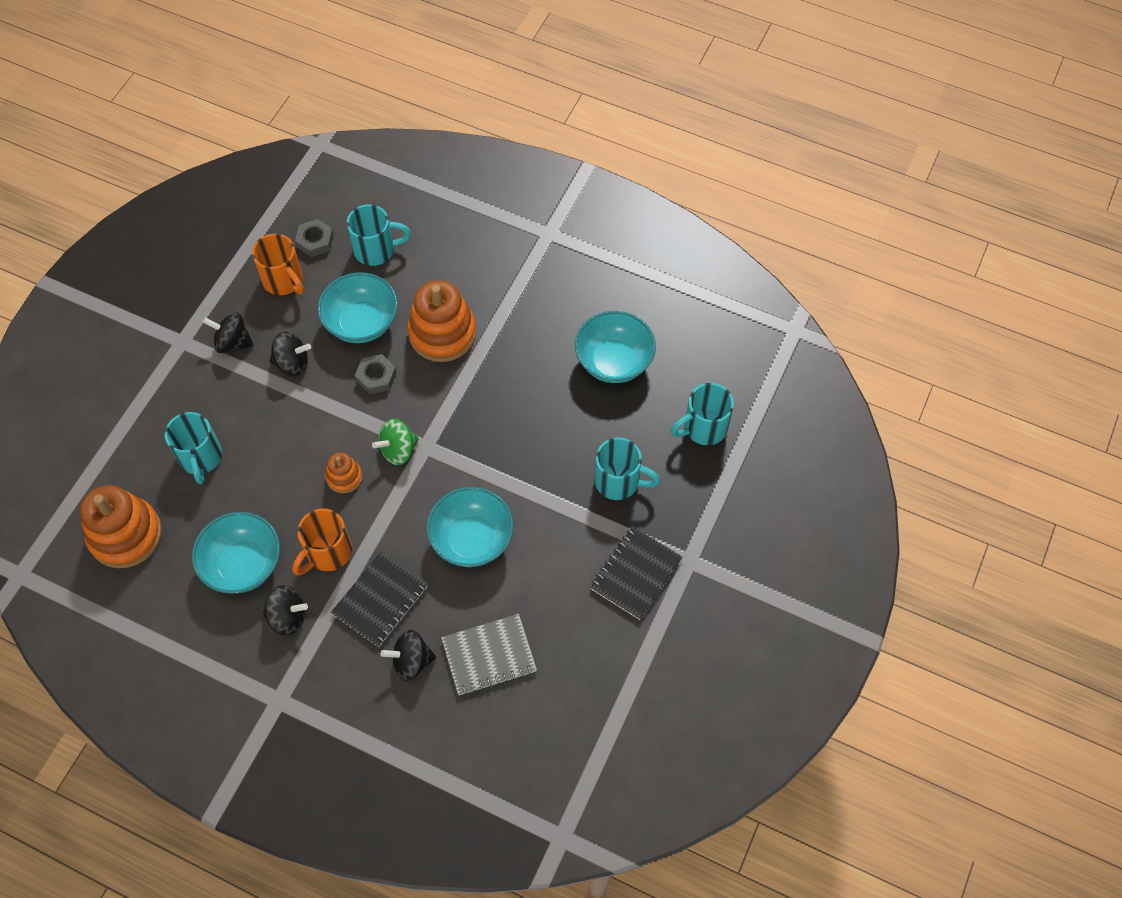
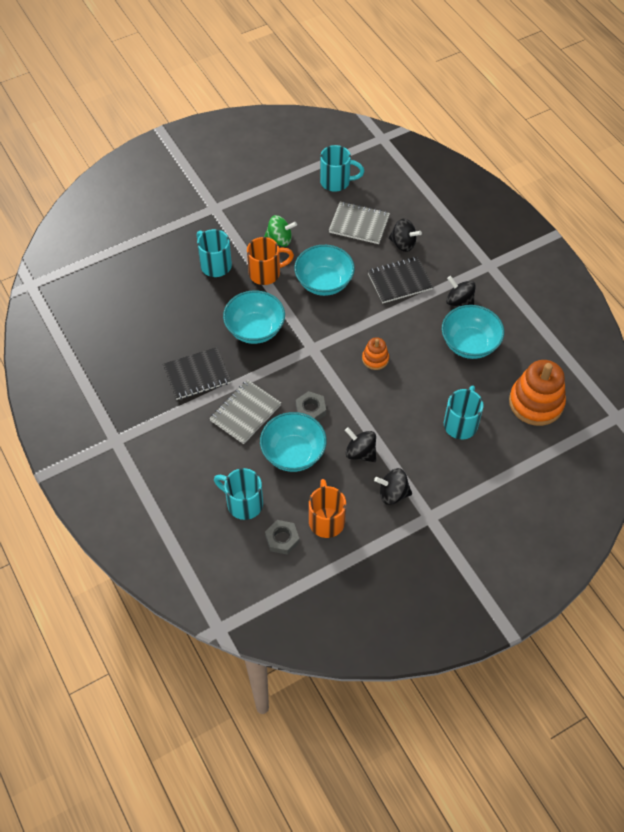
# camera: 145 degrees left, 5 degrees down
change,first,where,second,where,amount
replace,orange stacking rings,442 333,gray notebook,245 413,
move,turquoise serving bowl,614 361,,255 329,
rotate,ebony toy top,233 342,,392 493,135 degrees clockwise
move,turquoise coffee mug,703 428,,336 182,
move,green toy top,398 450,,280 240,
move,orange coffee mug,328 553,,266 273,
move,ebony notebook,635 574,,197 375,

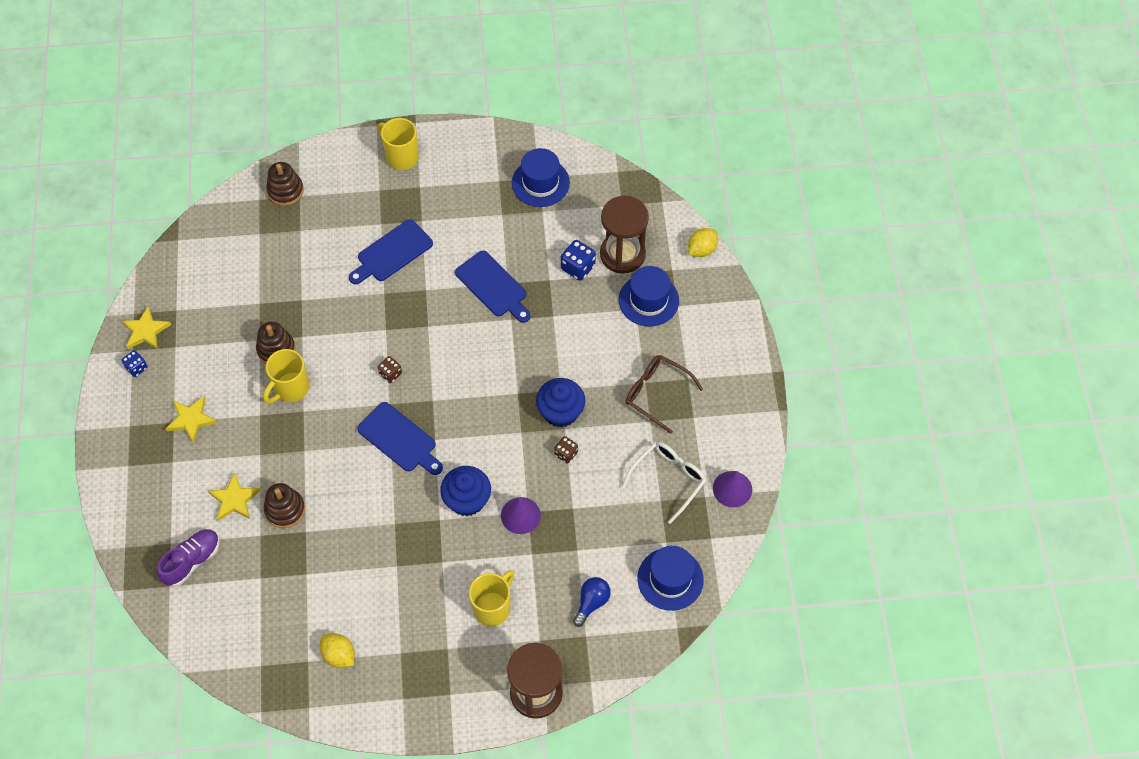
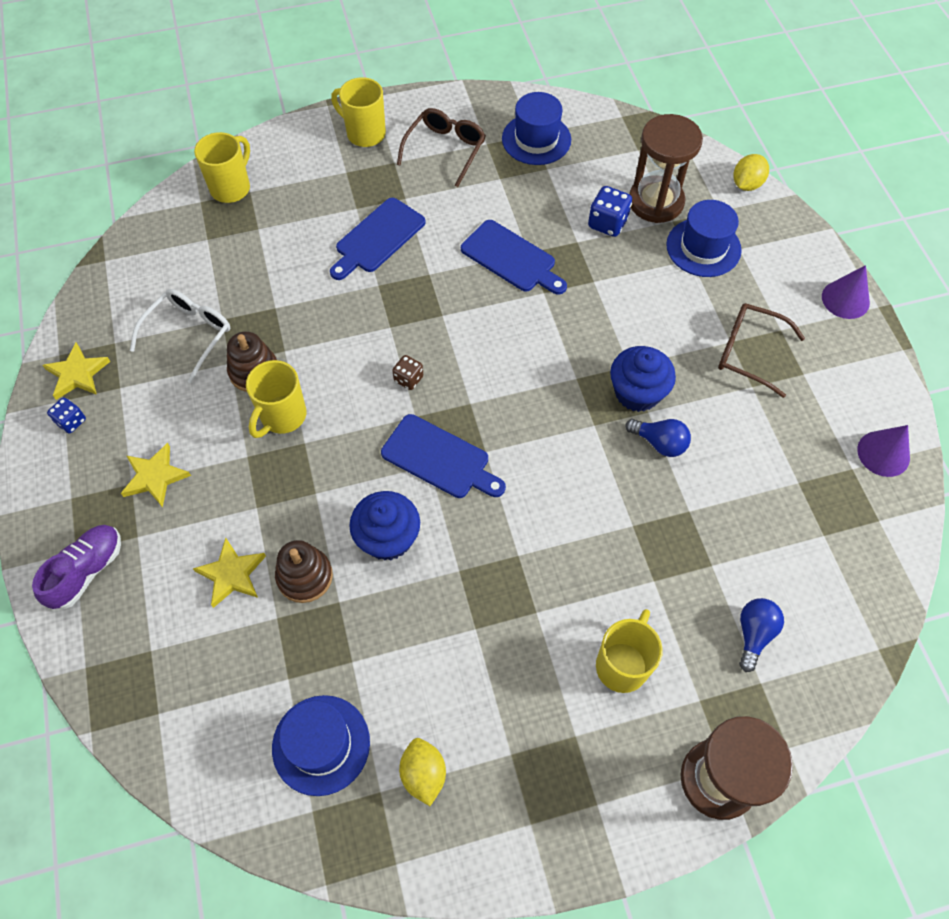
# camera: 10 degrees left, 0 degrees up
change,first,where,second,where,amount
replace,brown stacking rings,285 191,golden coffee mug,231 188,
replace,brown game die,566 454,blue lightbulb,659 443,
move,white spectacles,668 479,,189 334,
move,blue cupcake,467 500,,388 538,
move,purple cone,520 515,,845 299,
move,purple shoe,192 561,,87 571,
move,blue tall hat,670 579,,321 744,
rotate,golden citrus fruit,339 655,,423 774,45 degrees clockwise
insert,,,brown spectacles,445 150,

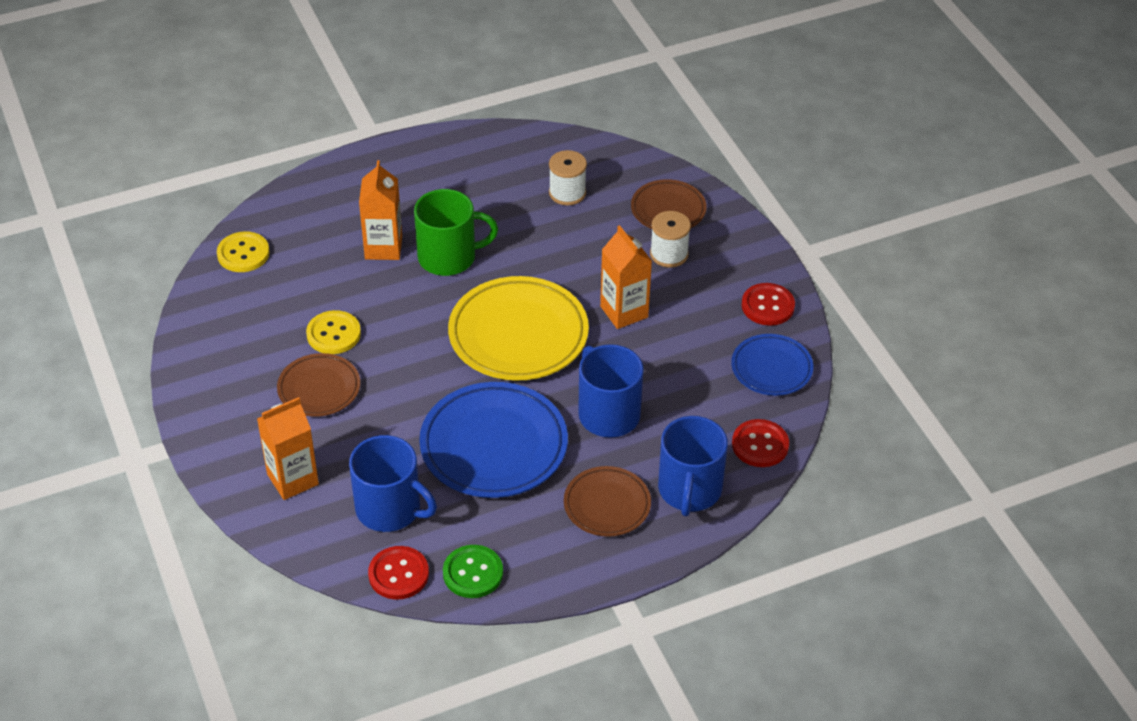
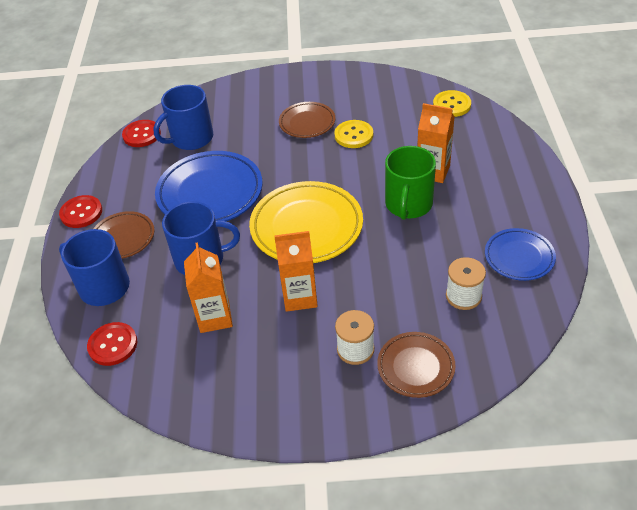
# camera: 115 degrees right, 0 degrees up
change,first,where,second,where,amount
move,crimson shirt button,767 306,,81 213,
move,blue flat dish,771 368,,519 257,
move,orange carton,292 479,,215 317,
delete,green shirt button,473 573,,,

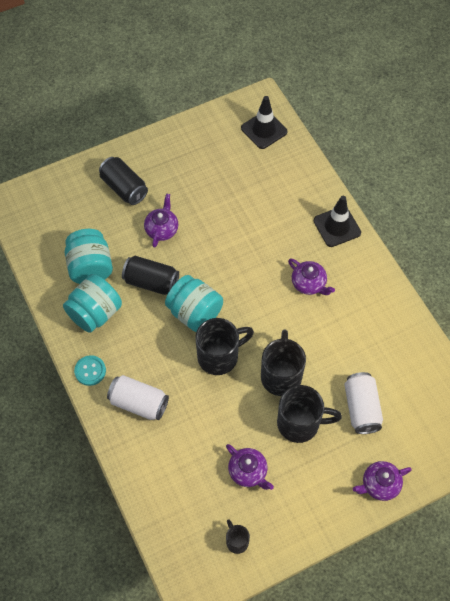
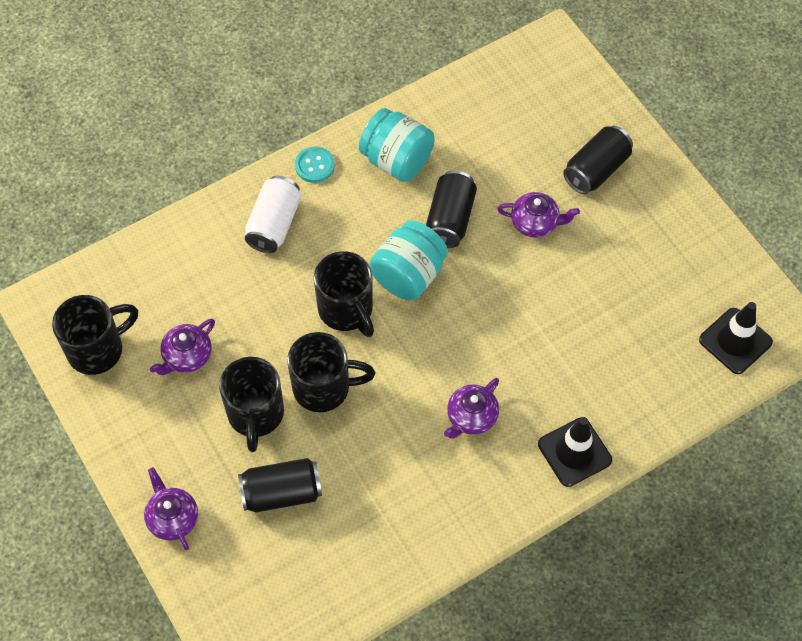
# camera: 85 degrees right, 0 degrees up
change,first,where,second,where,amount
delete,turquoise preserve jar,90 267,,,
recolor,white soda can,361 408,ebony soda can,281 493,
resize,ebony coffee mug,236 541,,97 349,x1.98

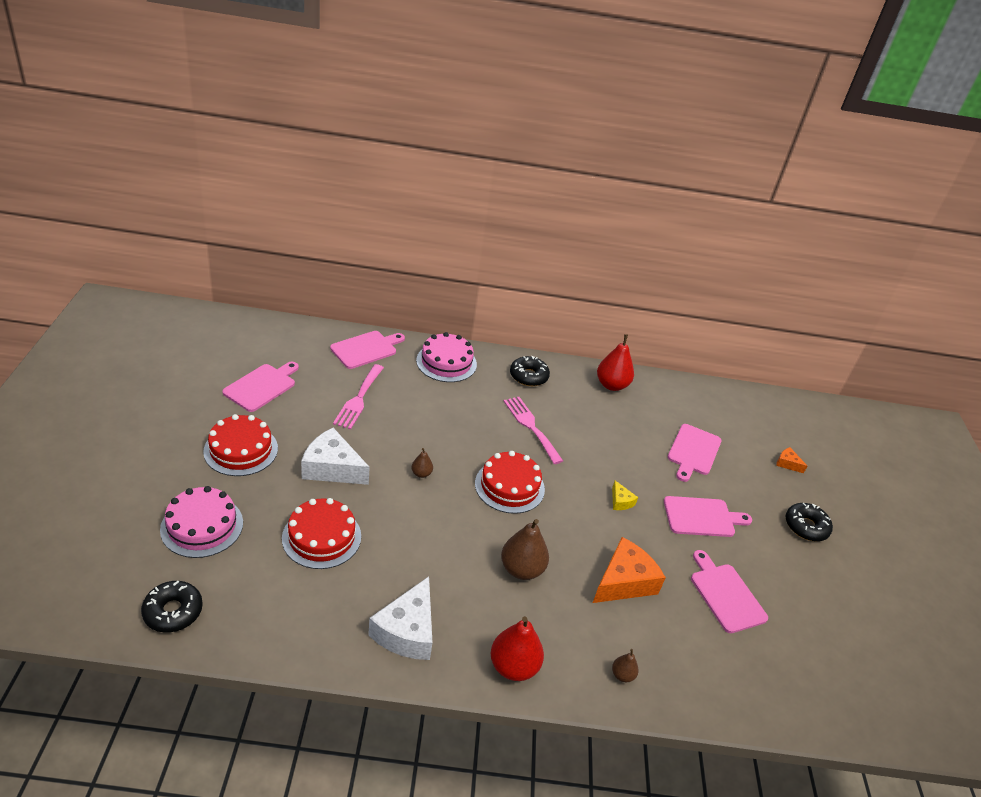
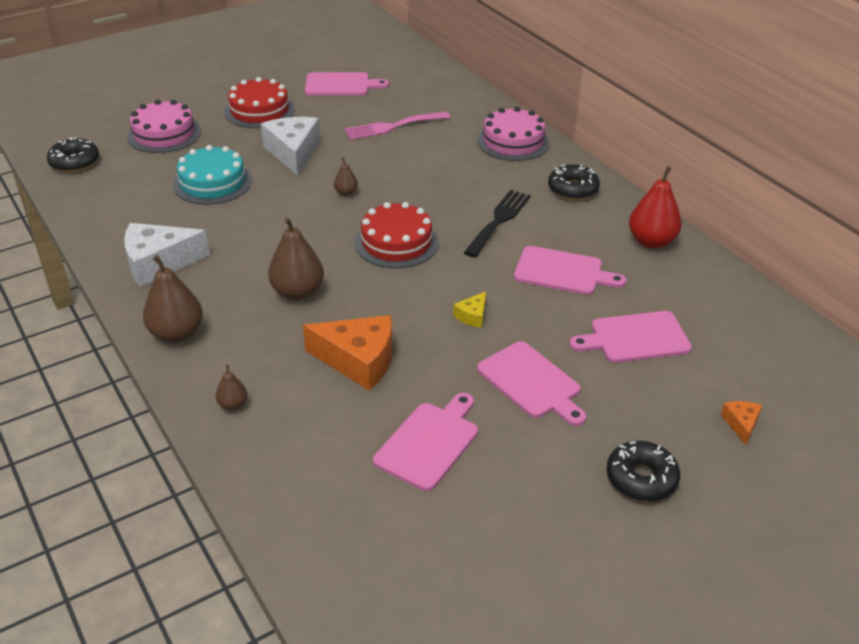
# camera: 60 degrees right, 0 degrees up
change,first,where,second,where,amount
move,rose-pink chopping board,366 349,,563 272,
recolor,rose-pink fork,531 426,ebony fork,499 220,
recolor,crimson layer cake,321 537,turquoise layer cake,212 182,
recolor,crimson pear,513 666,brown pear,177 334,

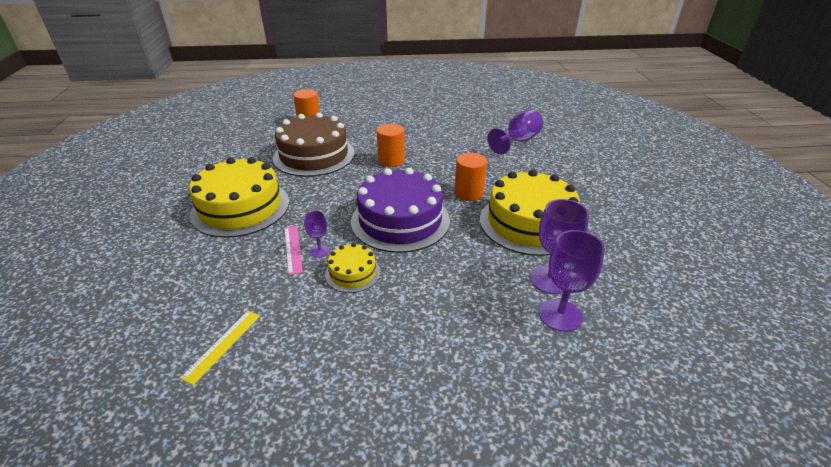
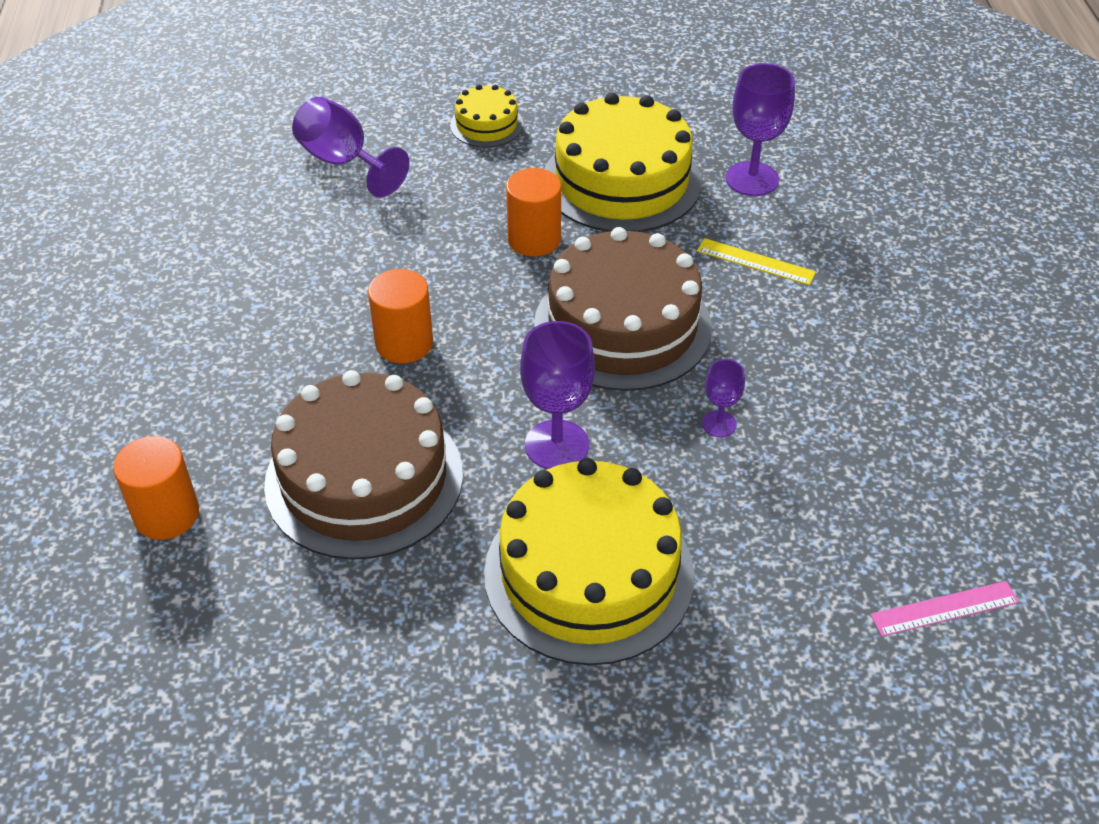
# camera: 90 degrees left, 10 degrees up
change,first,where,second,where,amount
recolor,purple layer cake,400 220,brown layer cake,622 325,
move,rose-pink straightedge,293 249,,944 608,
move,purple goblet,560 315,,557 445,
move,golden layer cake,352 273,,486 125,
move,golden straightedge,222 345,,755 262,

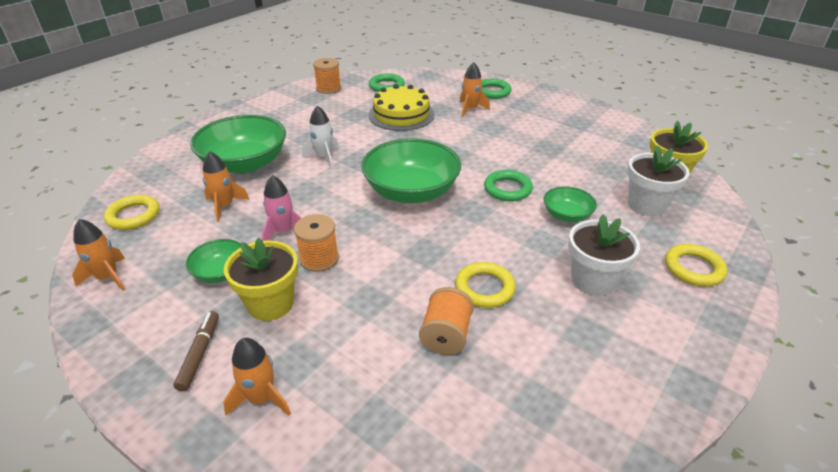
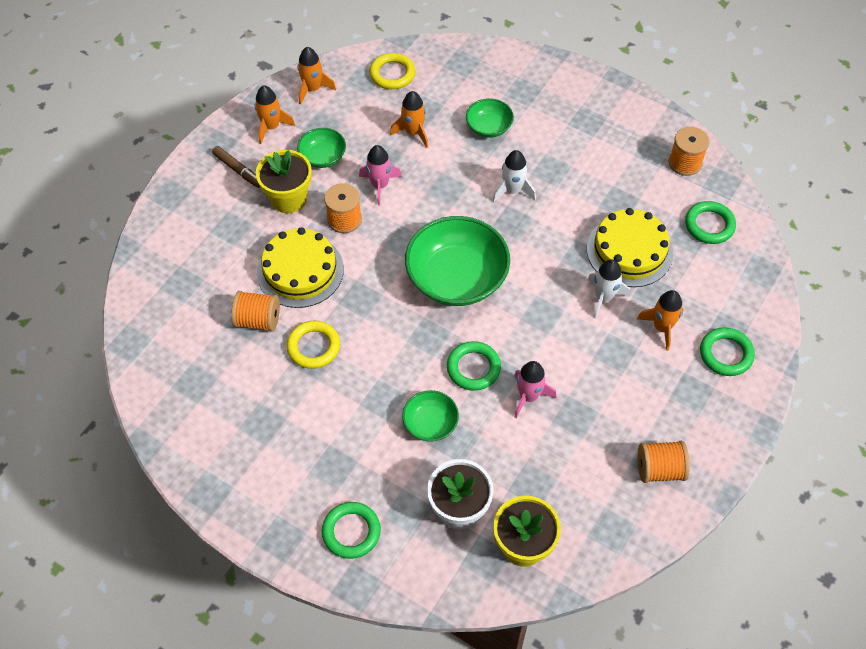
# camera: 85 degrees right, 20 degrees up
change,first,where,second,where,amount
resize,green serving bowl,245 164,,489 127,x0.50
delete,white potted plant,593 280,,,
recolor,golden torus,693 268,green torus,351 532,
rotate,brown marker,199 354,,238 170,45 degrees clockwise
move,orange rocket,261 398,,271 127,
insert,,,golden layer cake,300 270,
insert,,,white rocket,604 297,
insert,,,rose-pink rocket,529 396,
insert,,,orange bobbin,659 469,

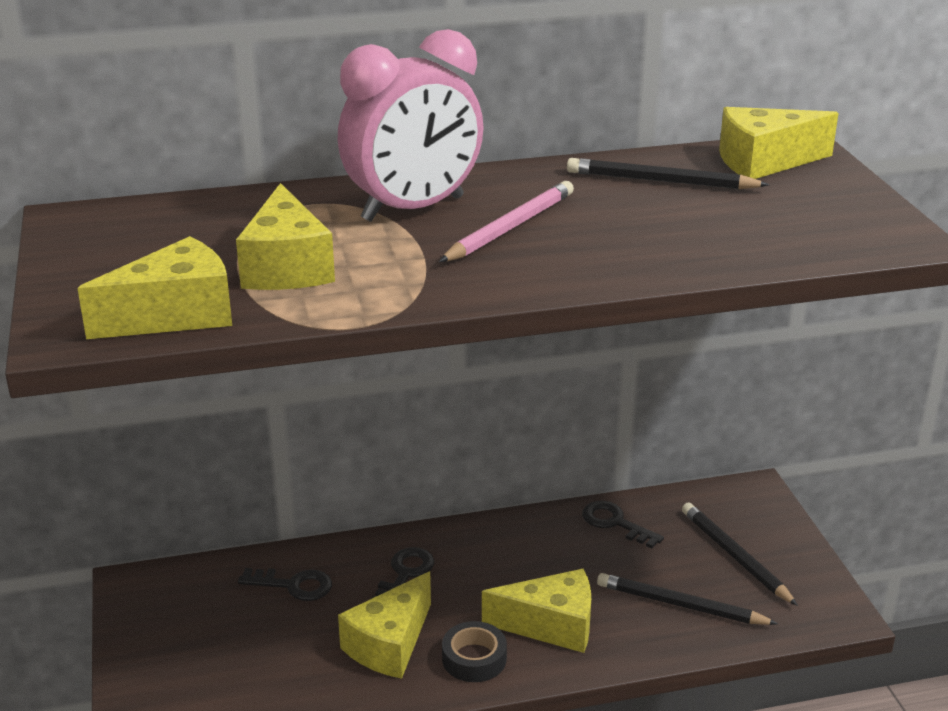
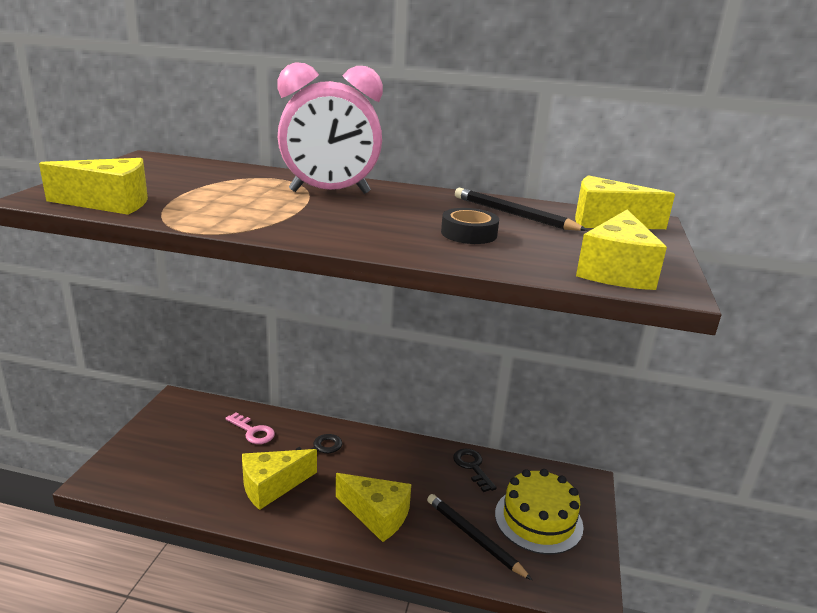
# camera: 25 degrees right, 5 degrees down
change,first,where,second,where,amount
delete,rose-pink pencil,510 227,,,
move,golden cheese,286 267,,616 271,
replace,ebony pencil,735 556,golden layer cake,538 520,
recolor,ebony door key,293 585,rose-pink door key,252 431,
move,ebony tape,474 658,,469 233,

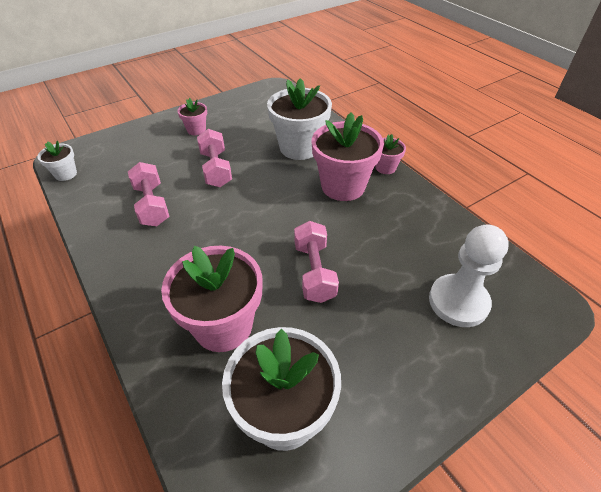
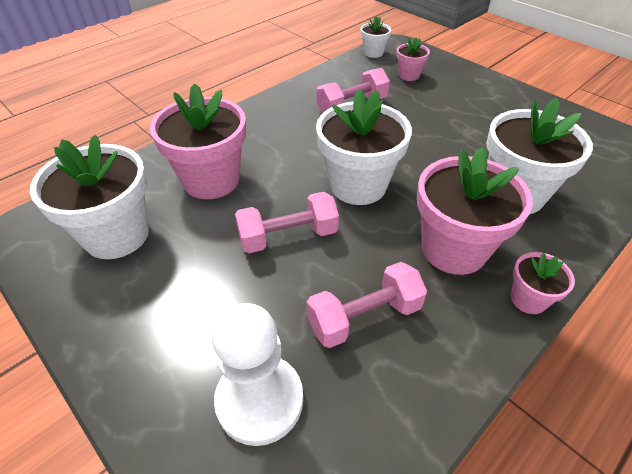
# camera: 80 degrees right, 0 degrees up
change,first,where,second,where,amount
move,rose-pink potted plant,196 130,,409 75,
move,rose-pink free weight,216 169,,364 317,
insert,,,white potted plant,358 185,

